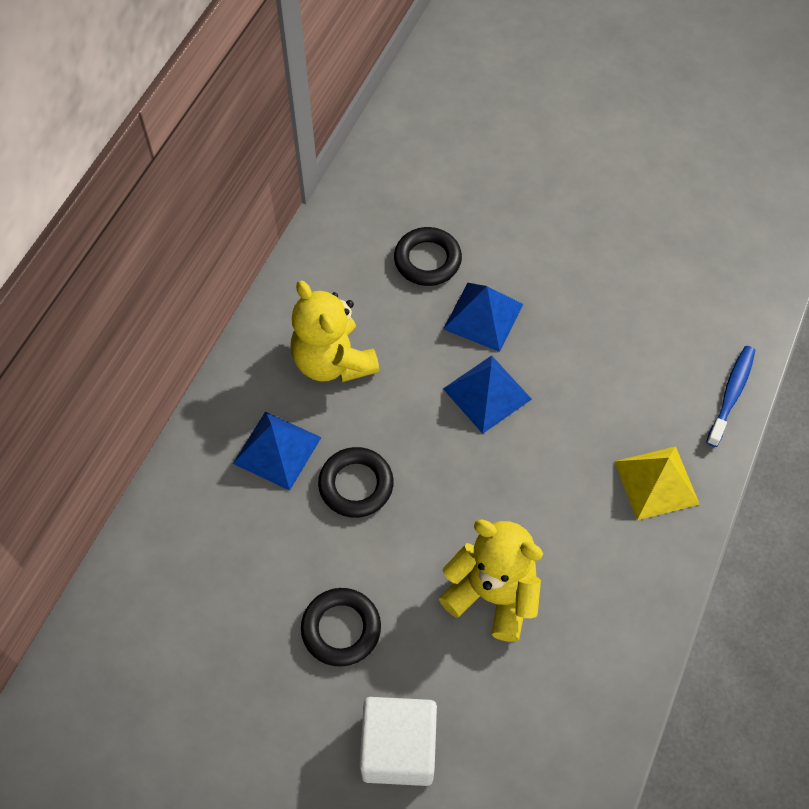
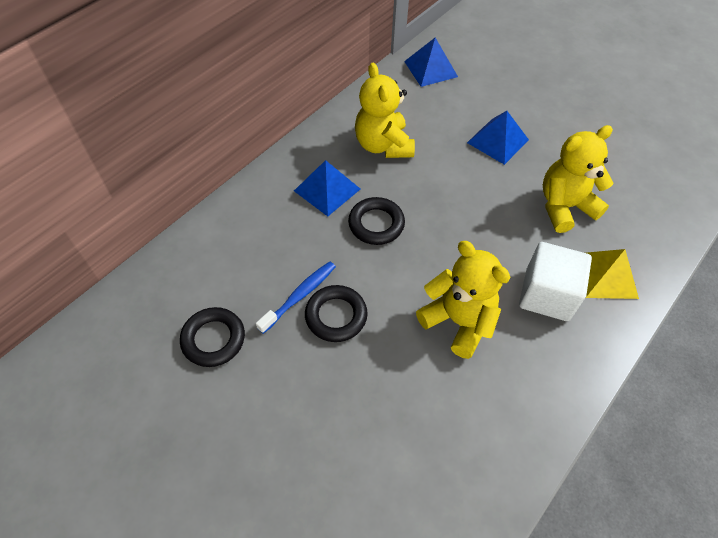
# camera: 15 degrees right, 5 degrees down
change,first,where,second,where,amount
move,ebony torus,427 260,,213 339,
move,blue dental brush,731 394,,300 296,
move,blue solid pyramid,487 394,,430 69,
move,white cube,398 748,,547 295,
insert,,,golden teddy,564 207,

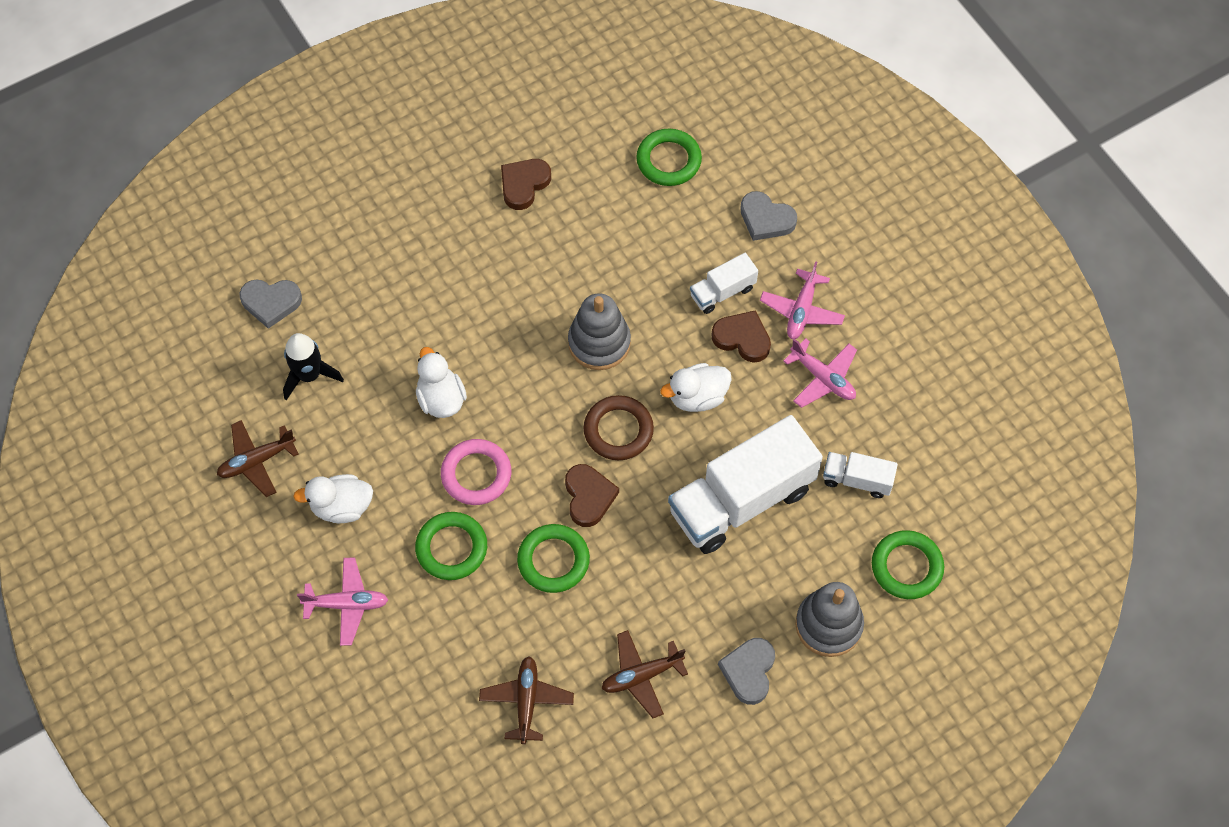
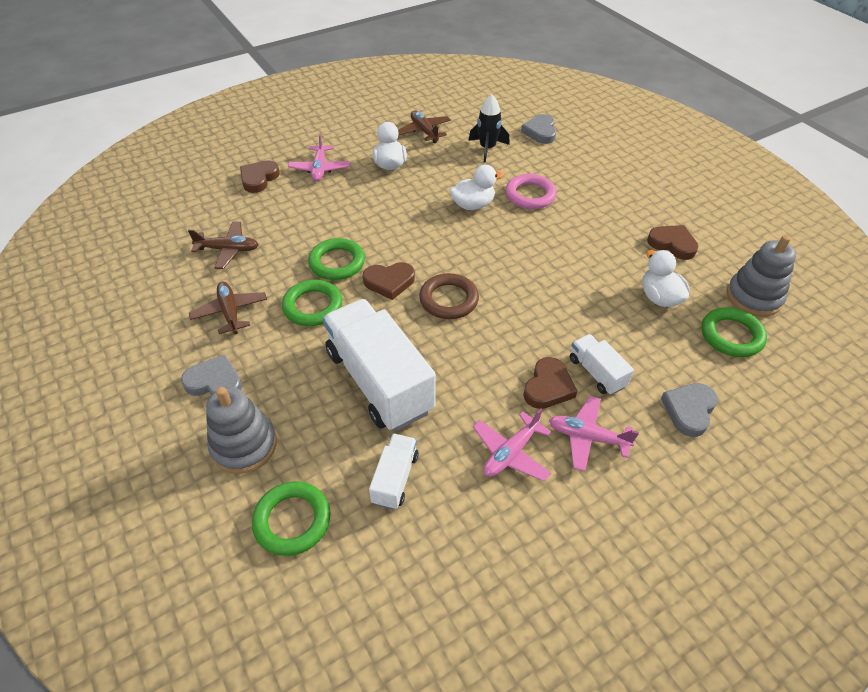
# camera: 90 degrees right, 15 degrees down
change,first,where,second,where,amount
move,gray stacking rings,599 343,,753 297,
move,white duck,697 397,,659 297,
move,rose-pink torus,476 474,,530 195,
move,green torus,451 548,,313 306,
insert,,,brown heart shape,259 179,

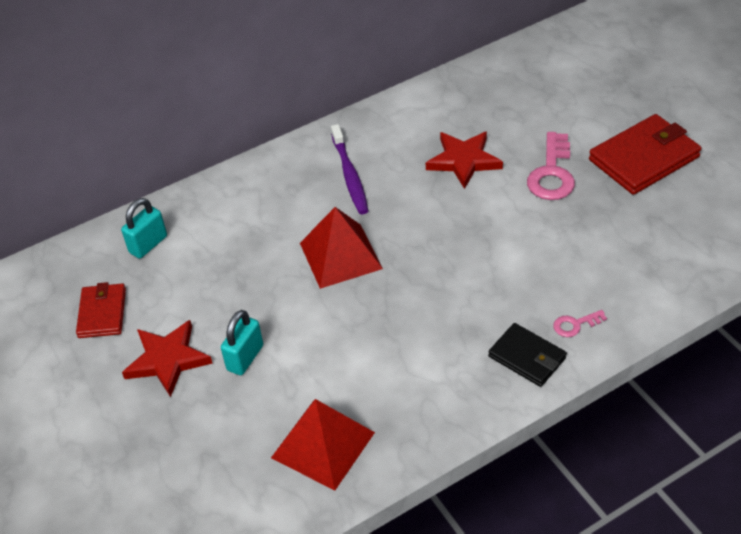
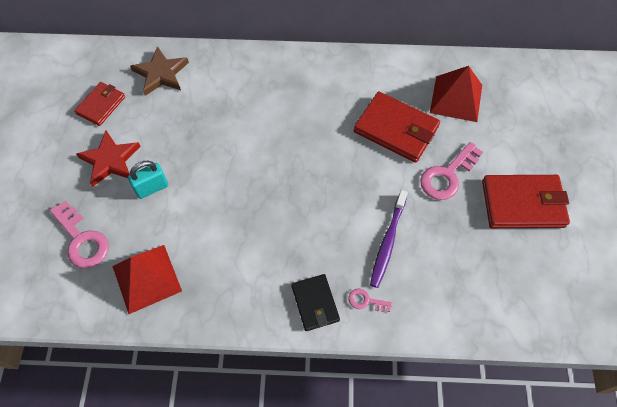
# camera: 30 degrees right, 15 degrees up
change,first,where,second,where,amount
move,purple dental brush,350 175,,387 242,
replace,crimson five-pointed star,463 161,crimson billfold,396 129,
replace,turquoise small lock,148 244,brown five-pointed star,161 74,
move,crimson solid pyramid,340 255,,456 98,
insert,,,rose-pink door key,82 240,

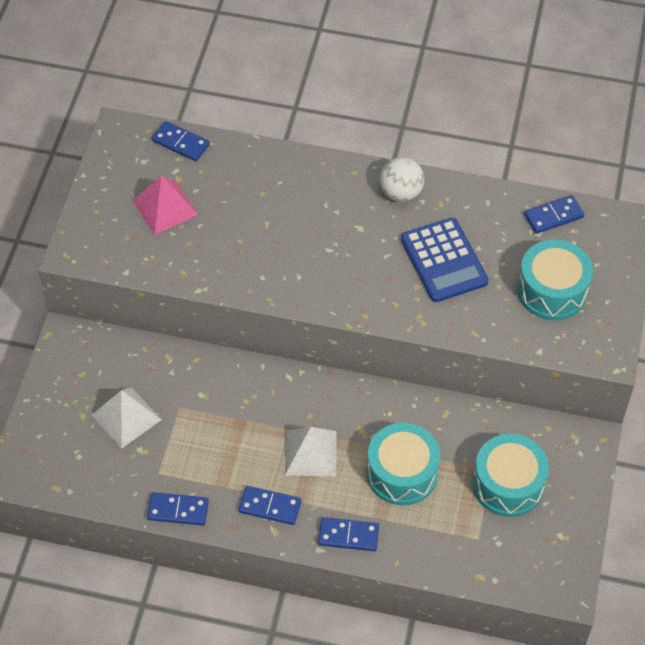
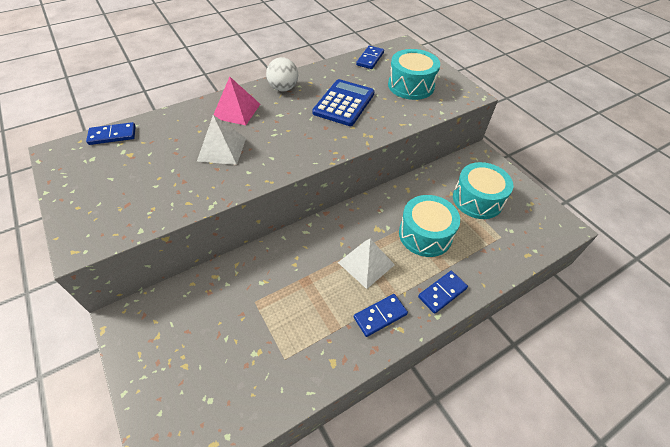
# camera: 45 degrees left, 5 degrees down
change,first,where,second,where,amount
move,rose-pink solid pyramid,165 207,,236 111,
rotate,blue calculator,444 260,,344 103,90 degrees counterclockwise
move,white solid pyramid,126 417,,222 149,
delete,blue domino piece,178 510,,,

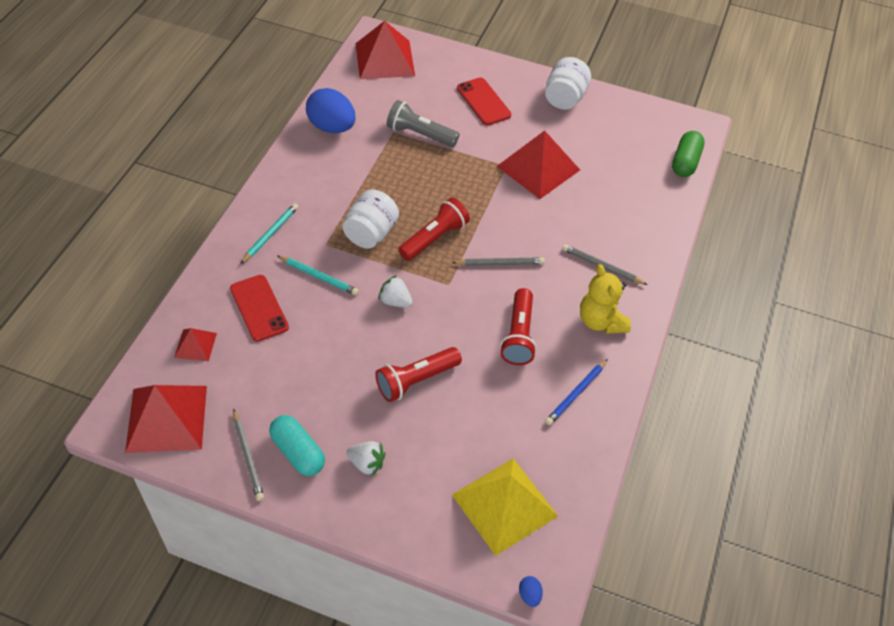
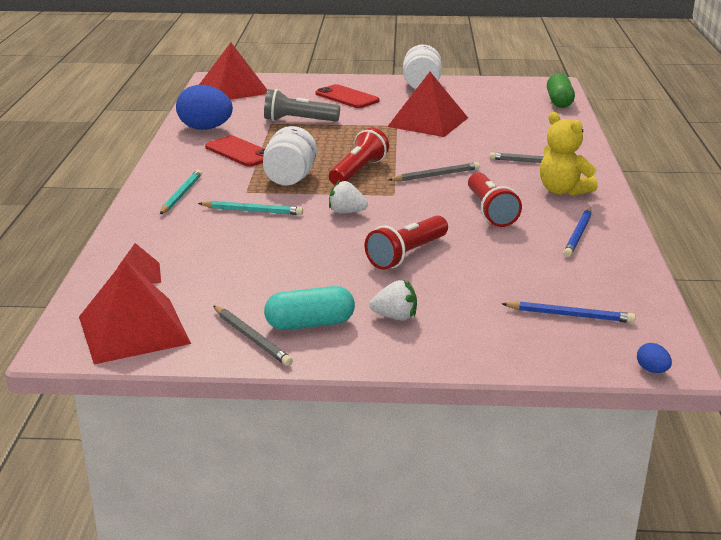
# camera: 15 degrees left, 25 degrees down
change,first,where,second,where,amount
move,crimson mobile phone,259 308,,240 152,
rotate,turquoise capsule,298 452,,310 324,45 degrees counterclockwise
replace,golden solid pyramid,505 505,blue pencil,570 315,

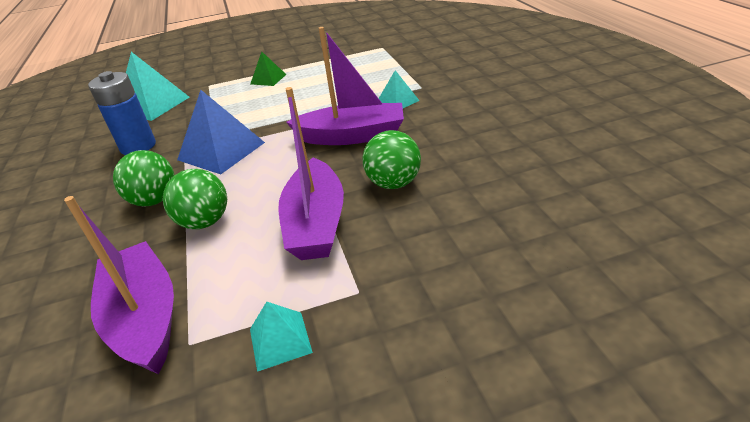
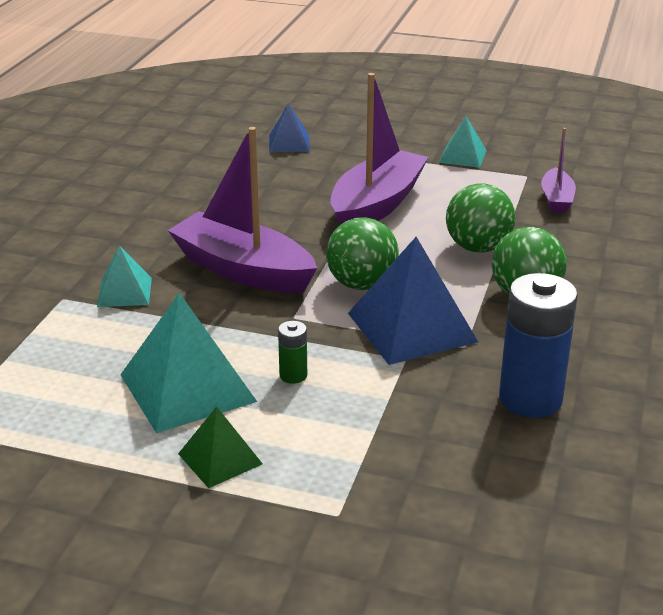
# camera: 150 degrees left, 5 degrees down
change,first,where,second,where,amount
move,turquoise solid pyramid,153 105,,188 388,
move,green ball,393 183,,362 284,
resize,purple boat,145 318,,556 199,x0.51
insert,,,blue solid pyramid,289 143,
insert,,,green battery,293 375,

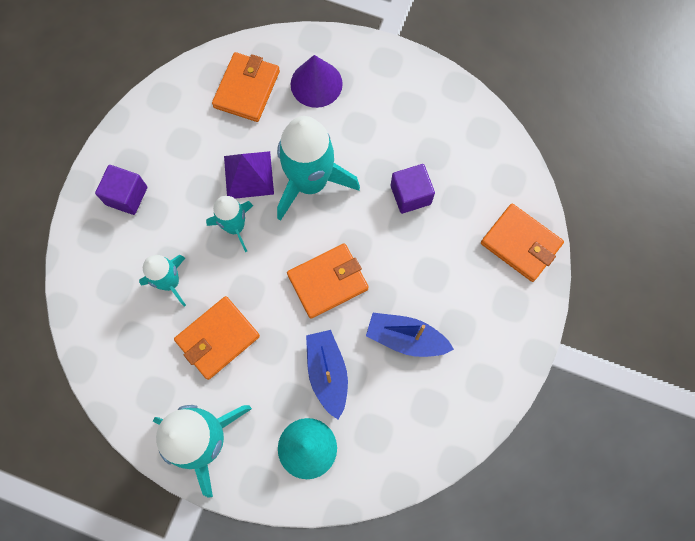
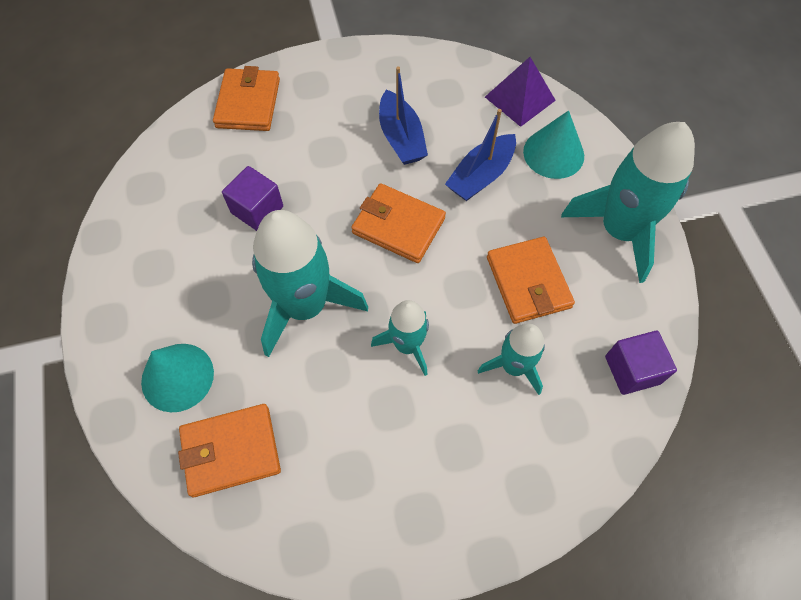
# camera: 125 degrees left, 10 degrees down
change,first,where,second,where,amount
recolor,purple cone,316 84,turquoise cone,177 377,
move,purple solid pyramid,248 175,,519 98,
move,purple cube,126 196,,632 370,
rotate,orange billfold,218 338,,528 282,60 degrees clockwise

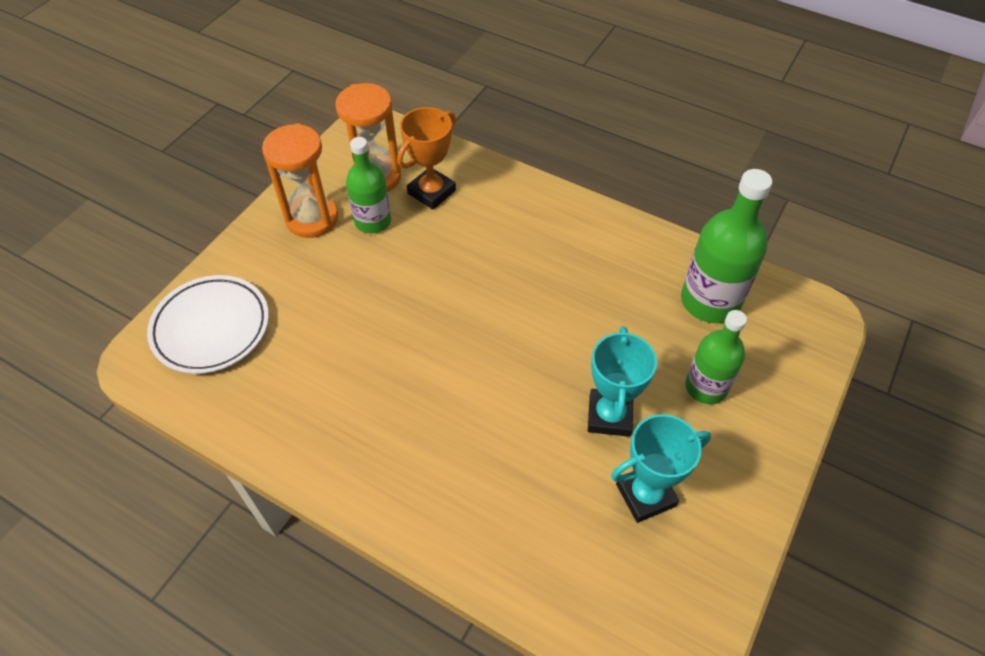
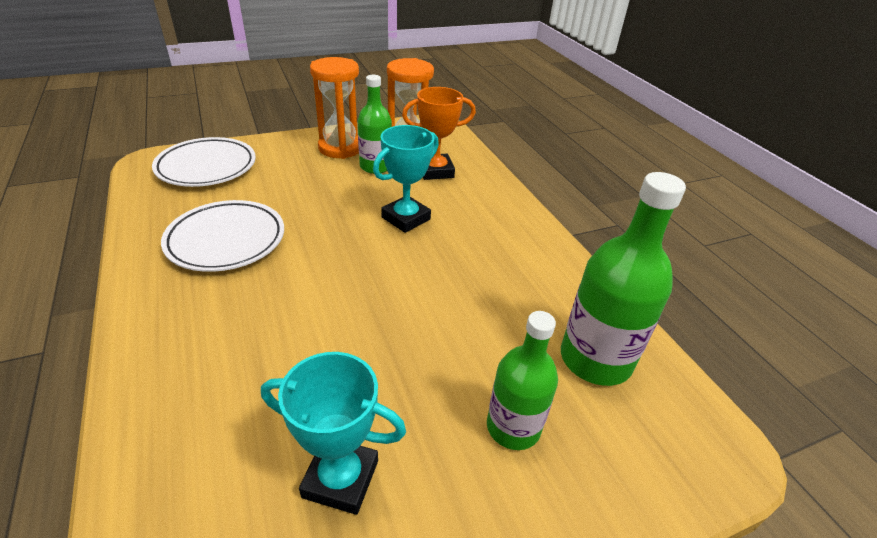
# camera: 35 degrees right, 15 degrees down
change,first,where,second,where,amount
move,turquoise award cup,609 416,,406 218,
insert,,,white flat dish,226 240,

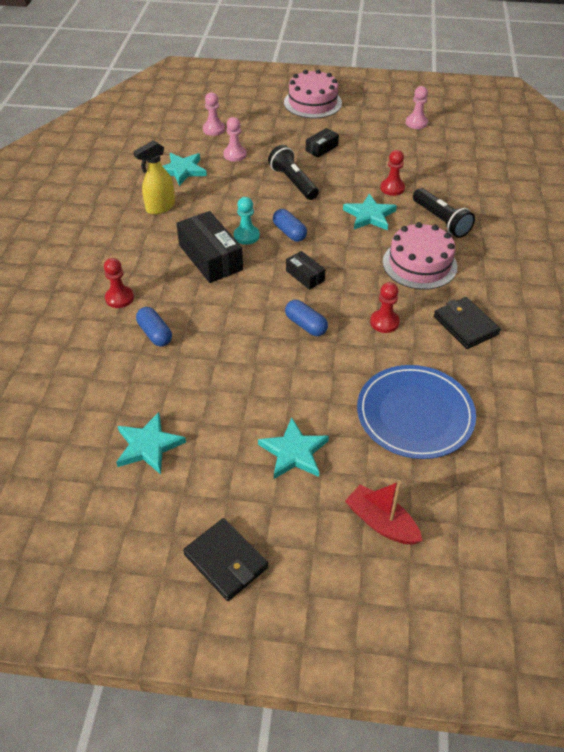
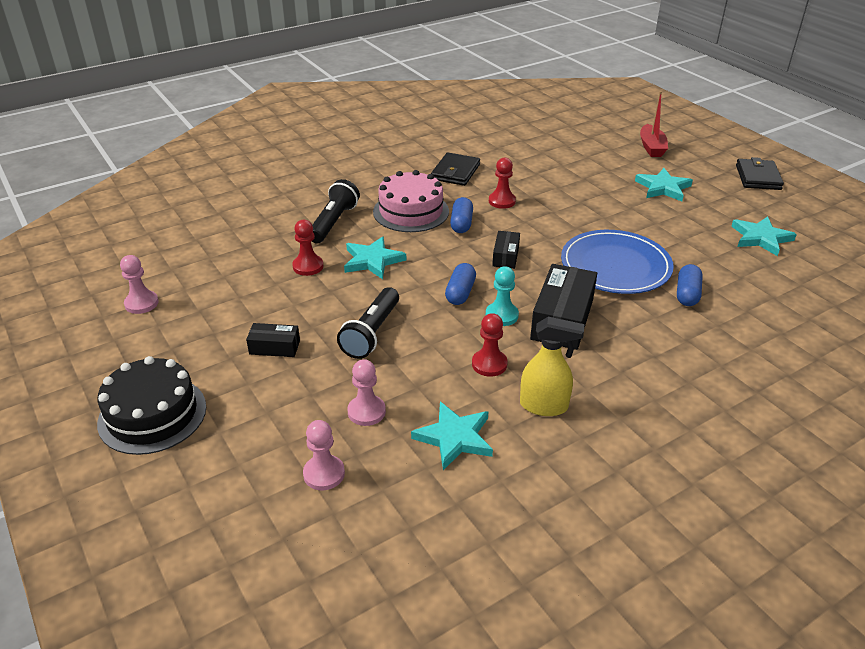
# camera: 130 degrees left, 10 degrees down
change,first,where,second,where,amount
recolor,rose-pink layer cake,312 103,ebony layer cake,152 414,
move,crimson game pawn,119 298,,489 364,
move,blue capsule,306 325,,461 224,
move,blue flat dish,415 414,,615 266,

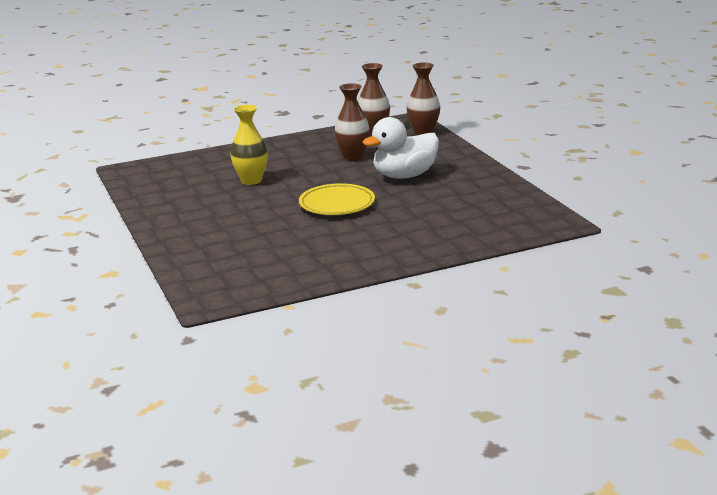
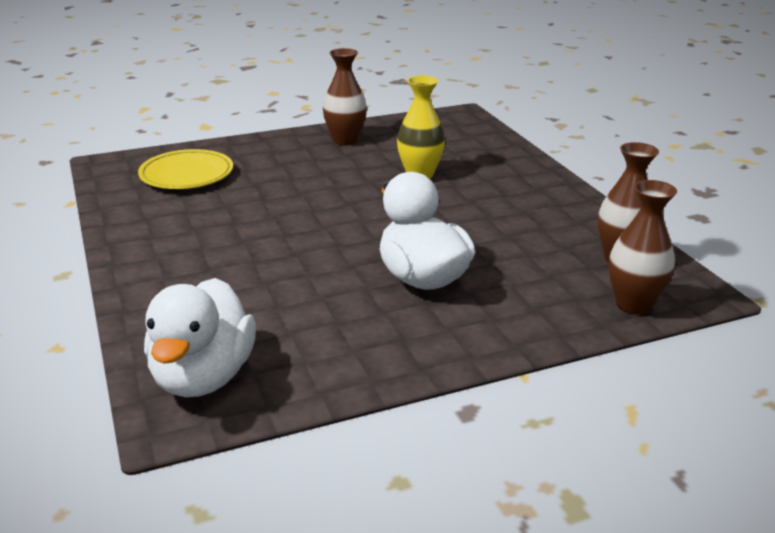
# camera: 90 degrees right, 5 degrees up
change,first,where,second,where,amount
move,brown tall vase,353 156,,345 140,
move,golden flat dish,337 204,,187 175,
insert,,,white duck,203 376,

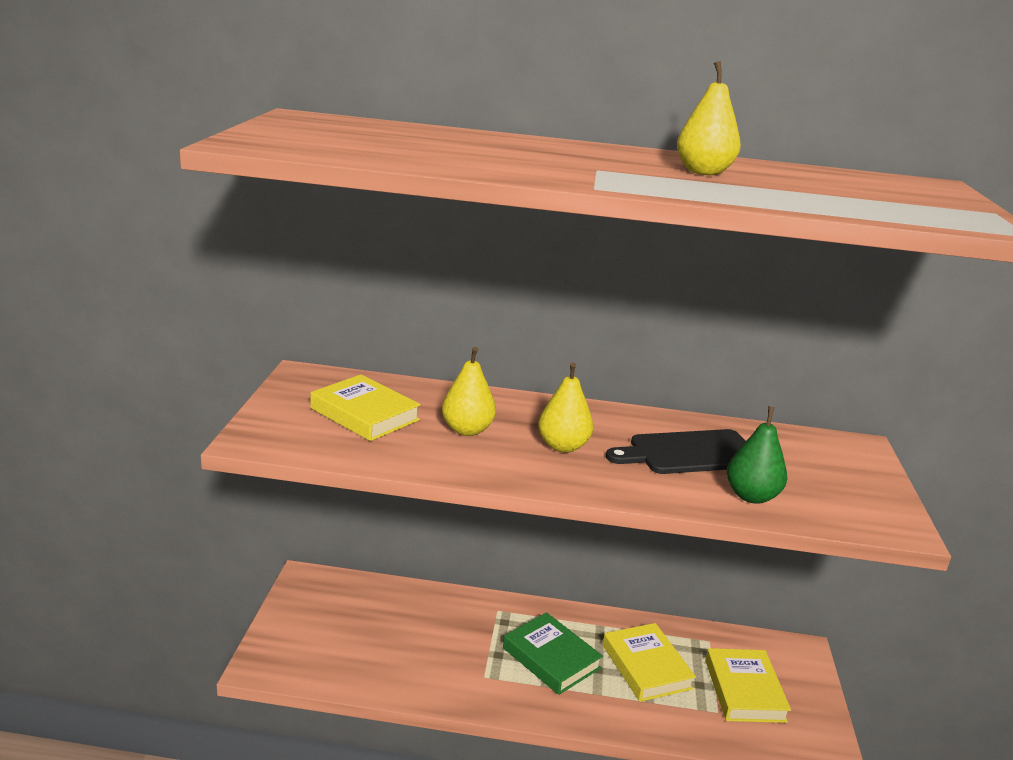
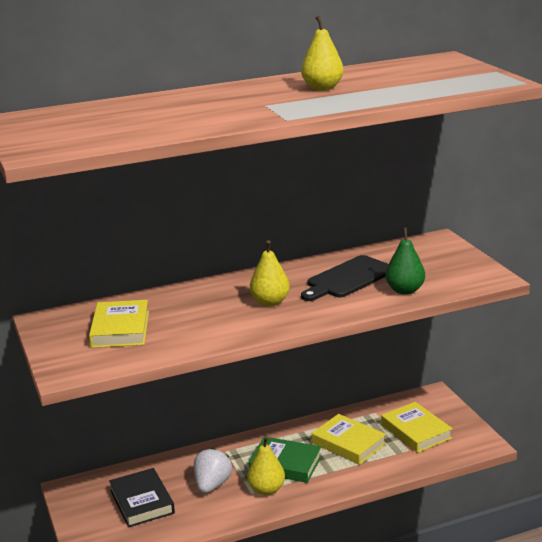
# camera: 25 degrees left, 0 degrees up
change,first,where,second,where,amount
move,golden pear,467 430,,266 490,
rotate,golden hardcover,365 414,,120 329,75 degrees clockwise
insert,,,white berry,212 485,
insert,,,ebony hardcover,142 502,

